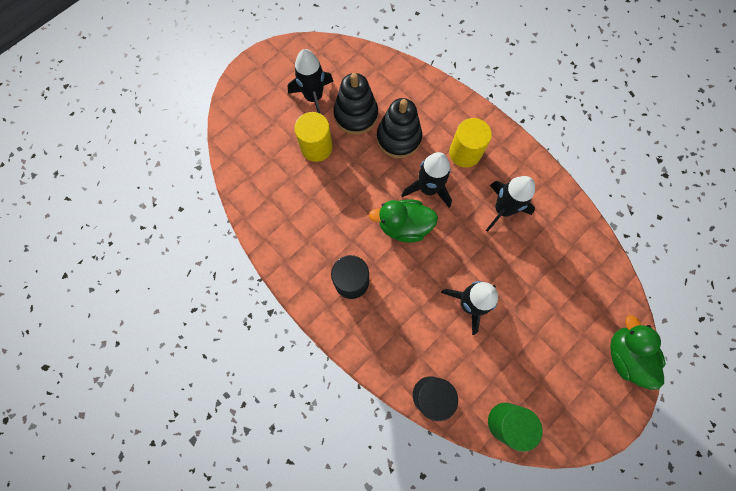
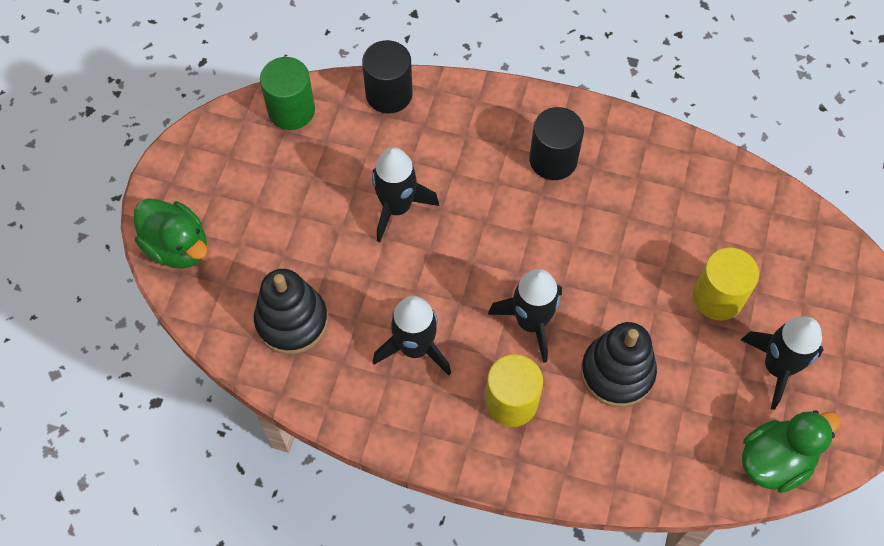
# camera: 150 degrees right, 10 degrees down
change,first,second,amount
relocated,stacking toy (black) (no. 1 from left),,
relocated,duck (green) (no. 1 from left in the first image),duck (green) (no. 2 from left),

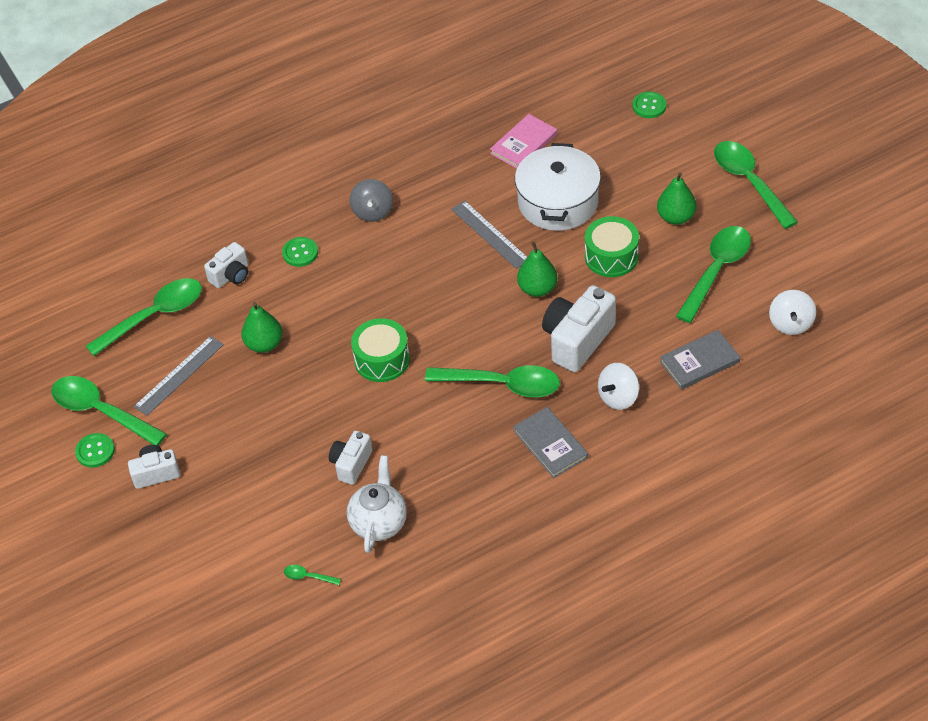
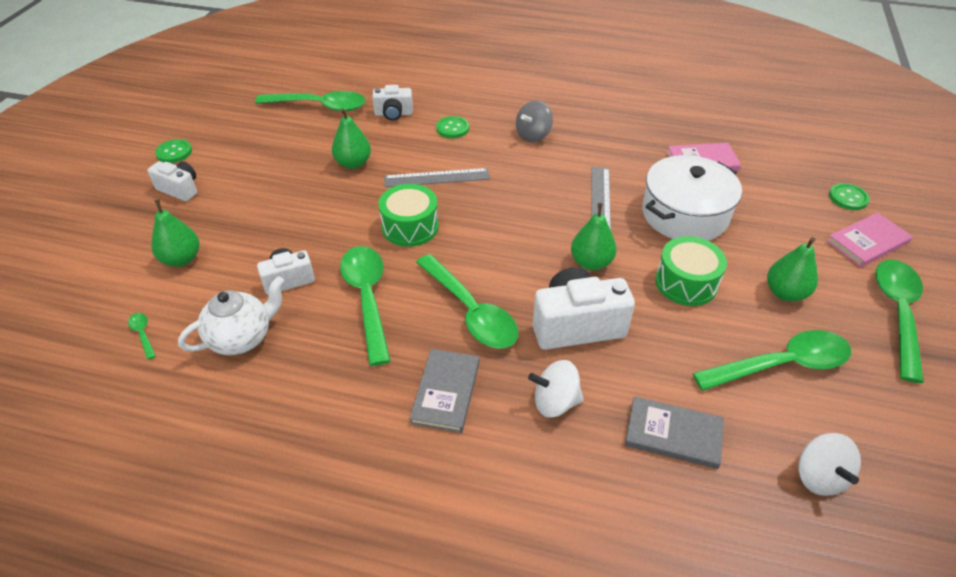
# camera: 40 degrees right, 5 degrees down
change,first,second,amount
appeared,,pear (green) (no. 1 from left),
relocated,spoon (green) (no. 1 from left in the first image),spoon (green) (no. 3 from left),
relocated,ruler (grey) (no. 1 from left),,
spun,spinning top (white) (no. 2 from left),,60 degrees counterclockwise
appeared,,book (pink) (no. 2 from left),

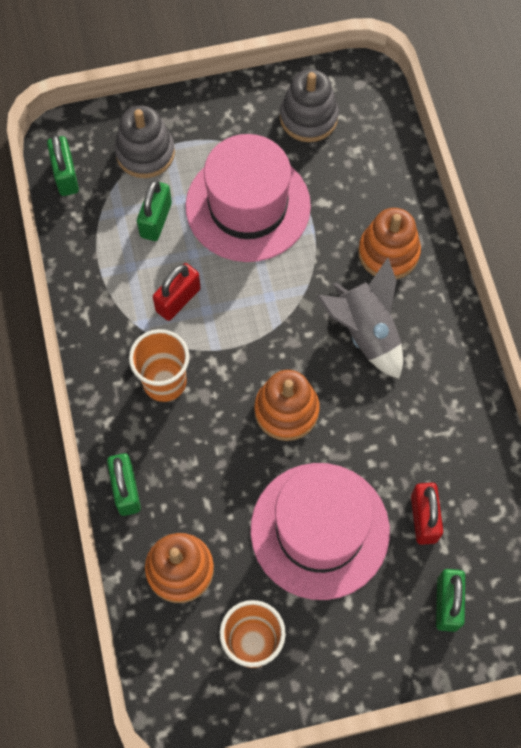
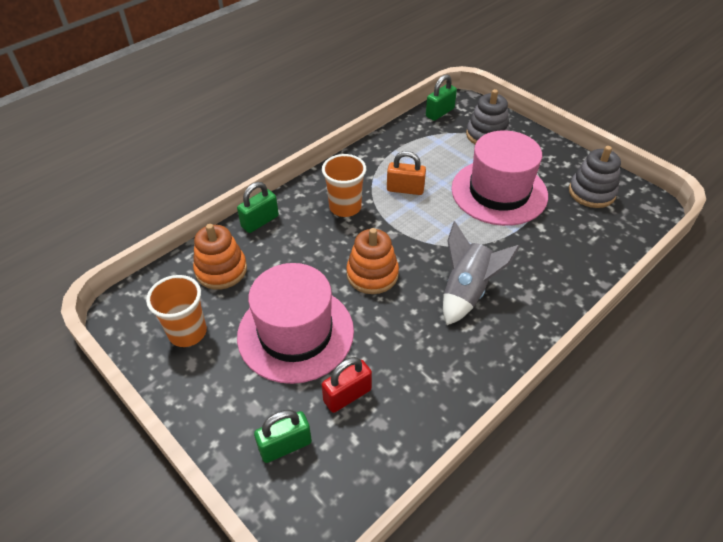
# camera: 60 degrees right, 20 degrees down
change,first,second,amount
colour,padlock (red) (no. 1 from left),padlock (orange),
missing,padlock (green) (no. 3 from left),,
missing,stacking toy (orange) (no. 3 from left),,

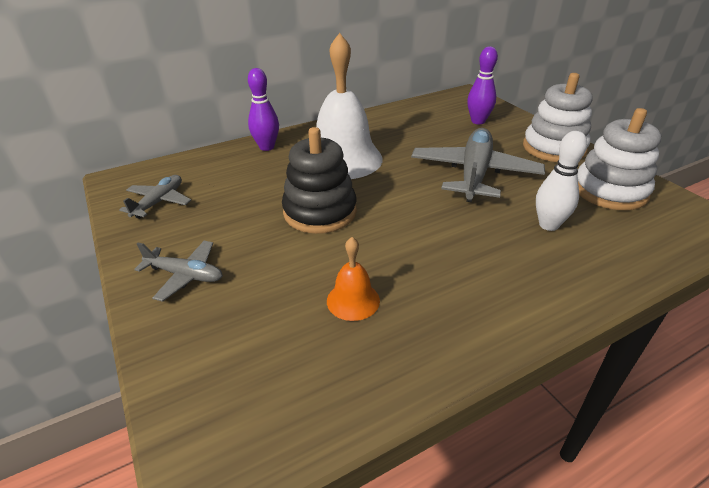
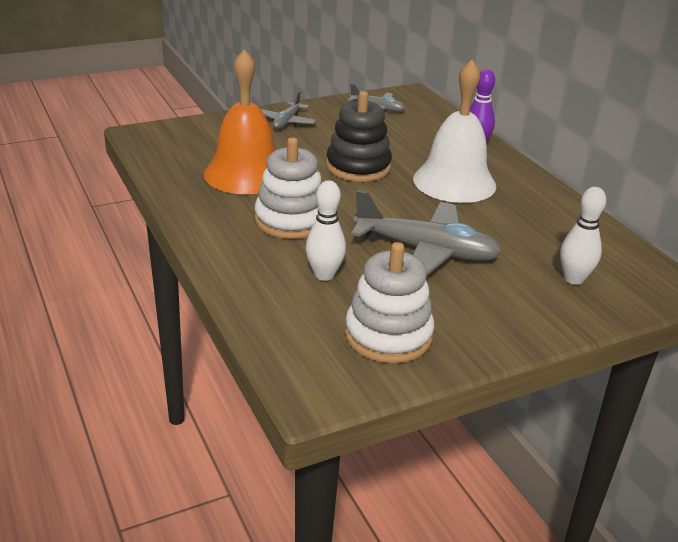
# camera: 90 degrees right, 5 degrees down
change,first,second,amount
size,bell (orange),,x2.17
relocated,stacking toy (white) (no. 1 from left),,
colour,bowling pin (purple) (no. 2 from left),bowling pin (white) (no. 2 from left),

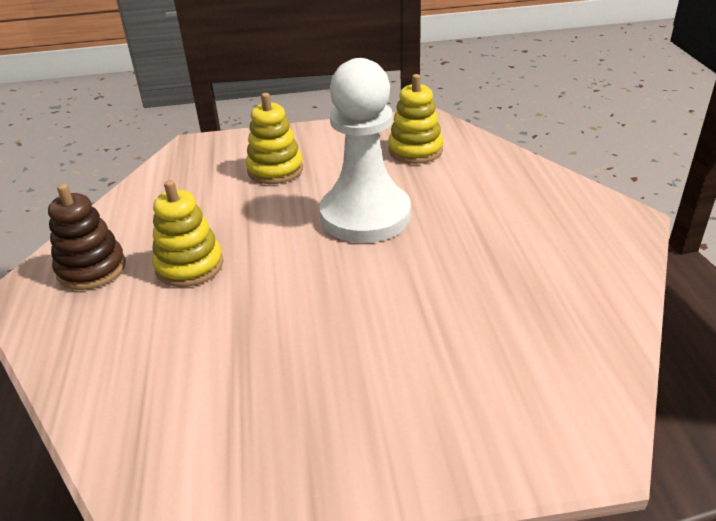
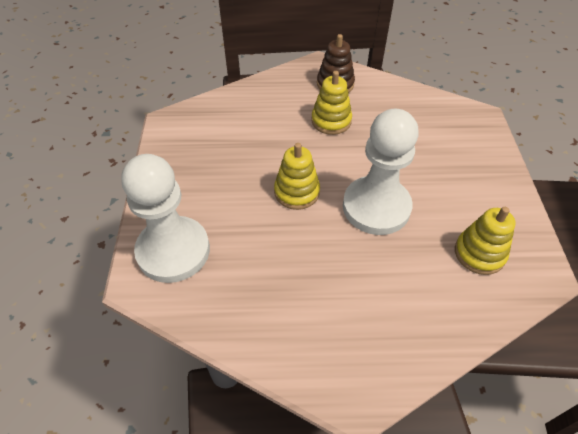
# camera: 95 degrees right, 15 degrees up
change,first,second,amount
appeared,,pawn (white) (no. 1 from left),
relocated,stacking toy (yellow) (no. 2 from left in the first image),stacking toy (yellow) (no. 1 from left),

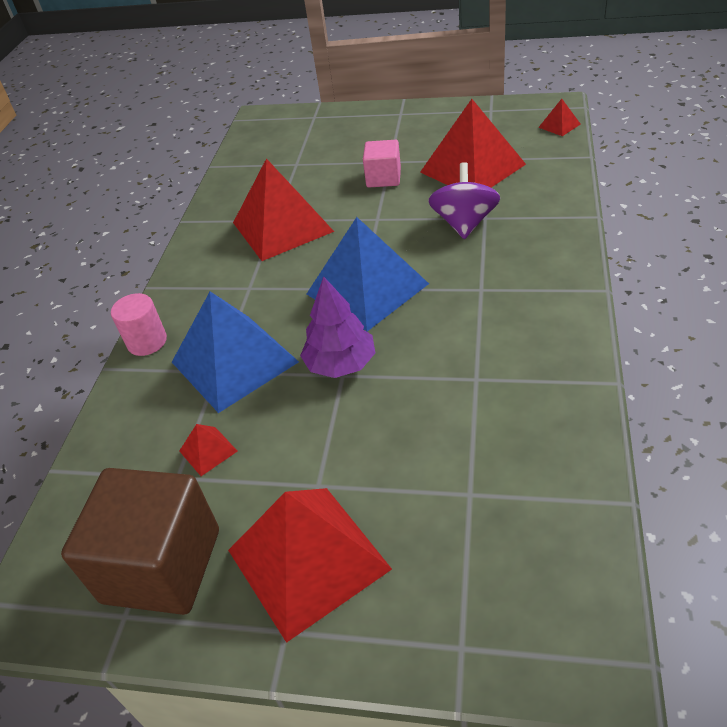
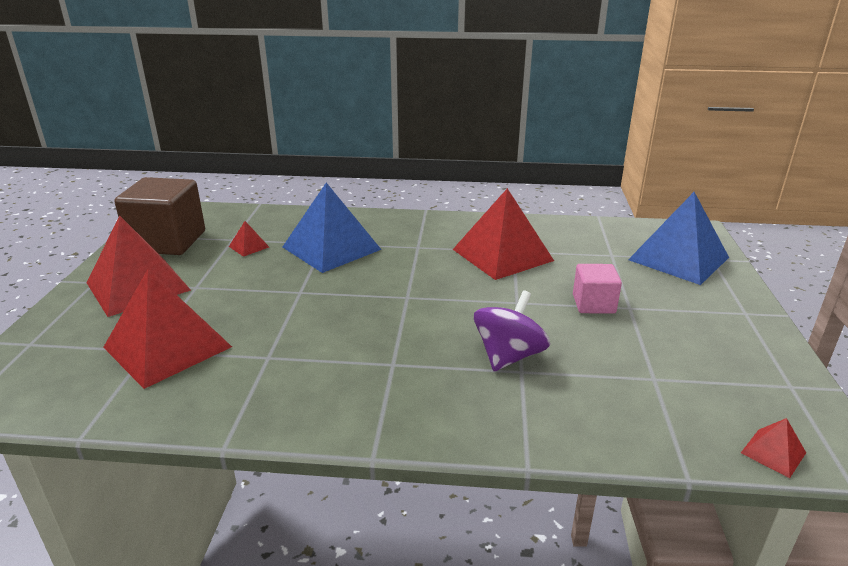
# camera: 80 degrees right, 15 degrees down
change,first,second,amount
relocated,pyramid (red) (no. 4 from left in the first image),pyramid (red) (no. 2 from left),
spun,spinning top (purple),,60 degrees counterclockwise
relocated,pyramid (blue) (no. 2 from left),,
missing,cylinder (pink),,
missing,tree (purple),,

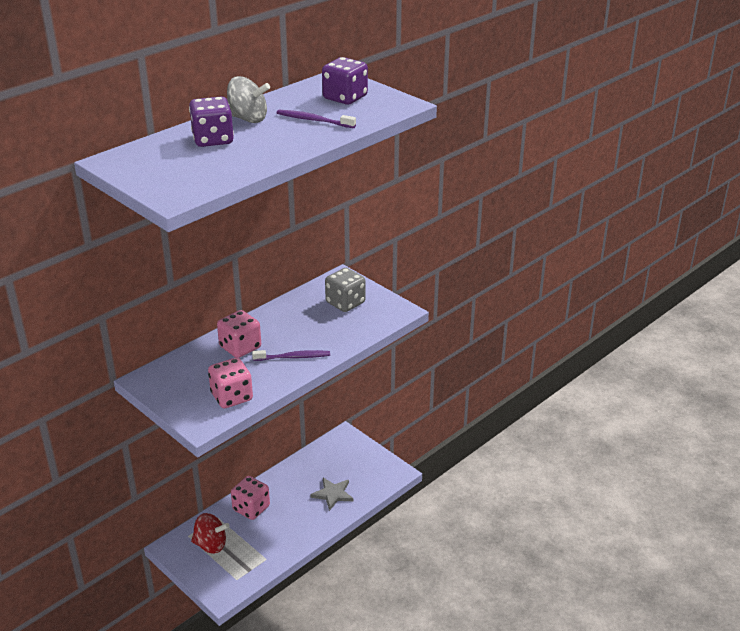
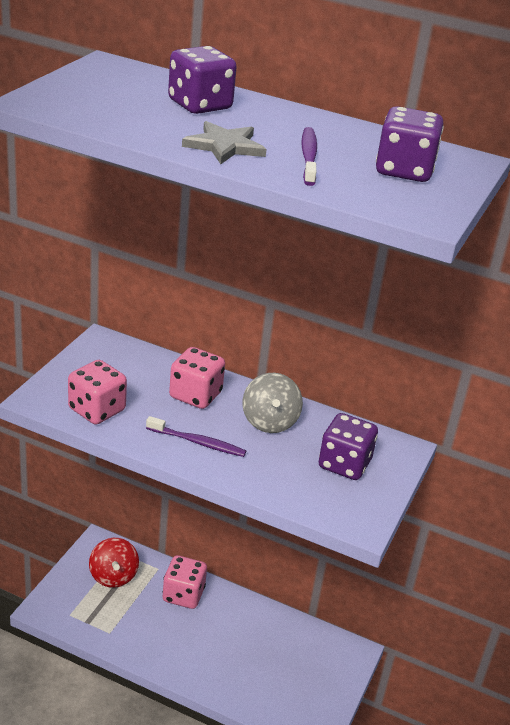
# camera: 65 degrees right, 0 degrees up
change,first,second,amount
spun,toothbrush (purple) (no. 1 from left),,45 degrees counterclockwise
relocated,star (grey),,
relocated,spinning top (grey),,
colour,dice (grey),dice (purple) (no. 2 from left),

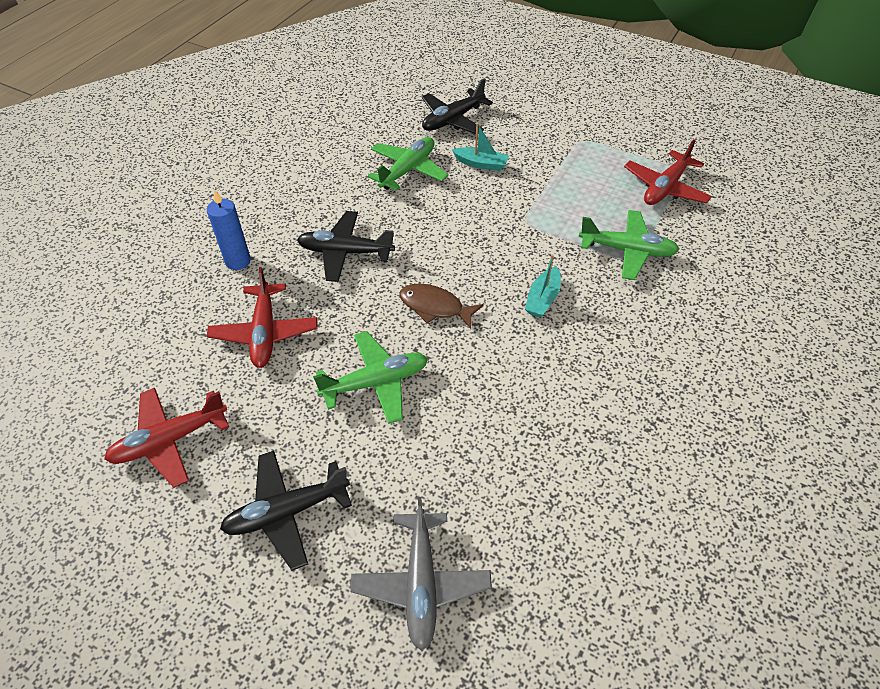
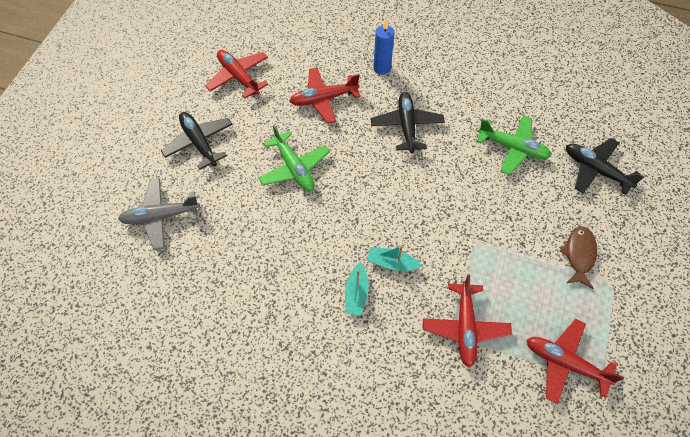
# camera: 80 degrees right, 10 degrees up
change,first,second,amount
relocated,boat (turquoise) (no. 1 from left),,
colour,plane (green) (no. 3 from left),plane (red) (no. 3 from left),
relocated,fish (brown),,

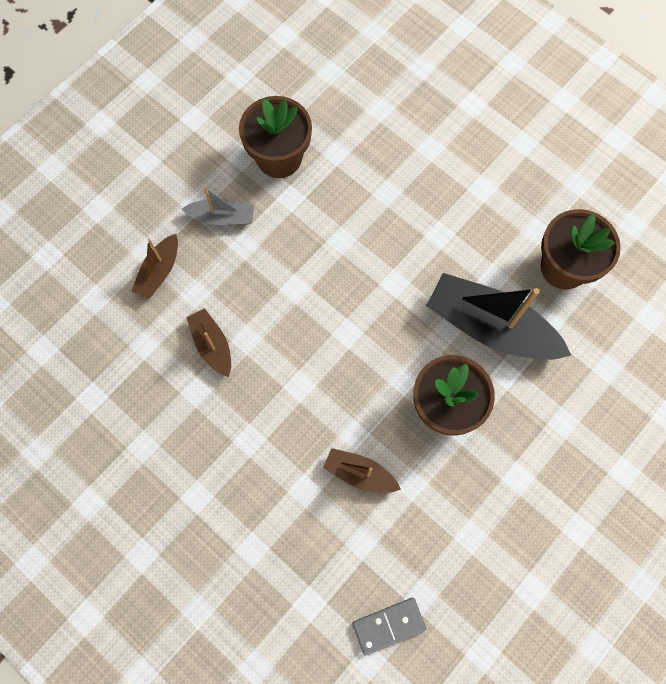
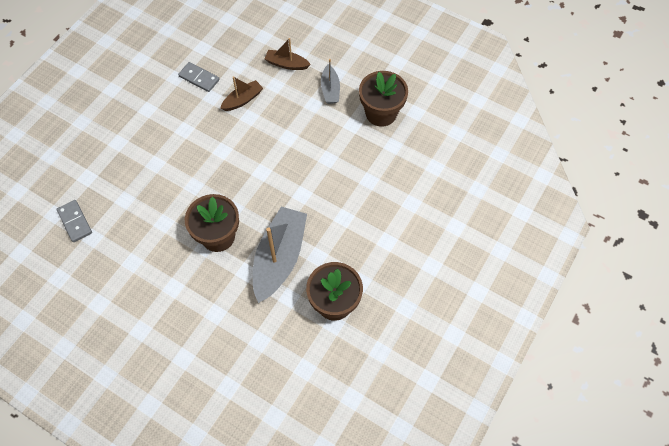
# camera: 80 degrees right, 10 degrees down
change,first,second,amount
appeared,,domino (grey) (no. 2 from left),
colour,boat (black),boat (grey) (no. 1 from left),
missing,boat (brown) (no. 3 from left),,

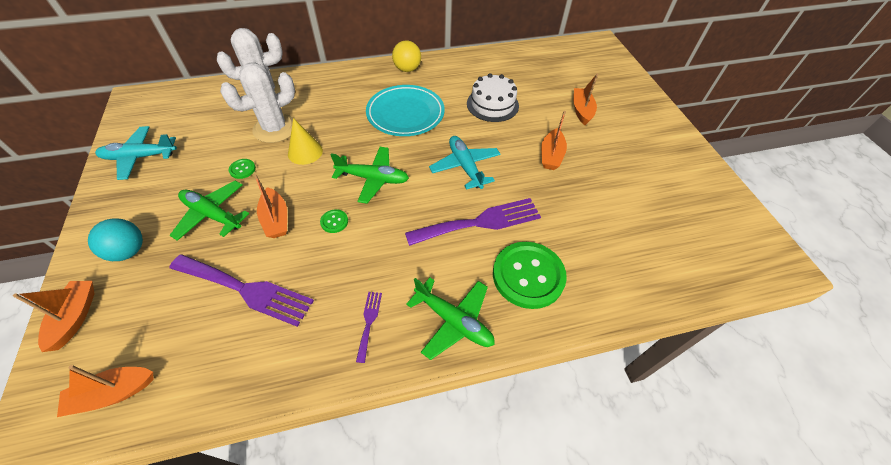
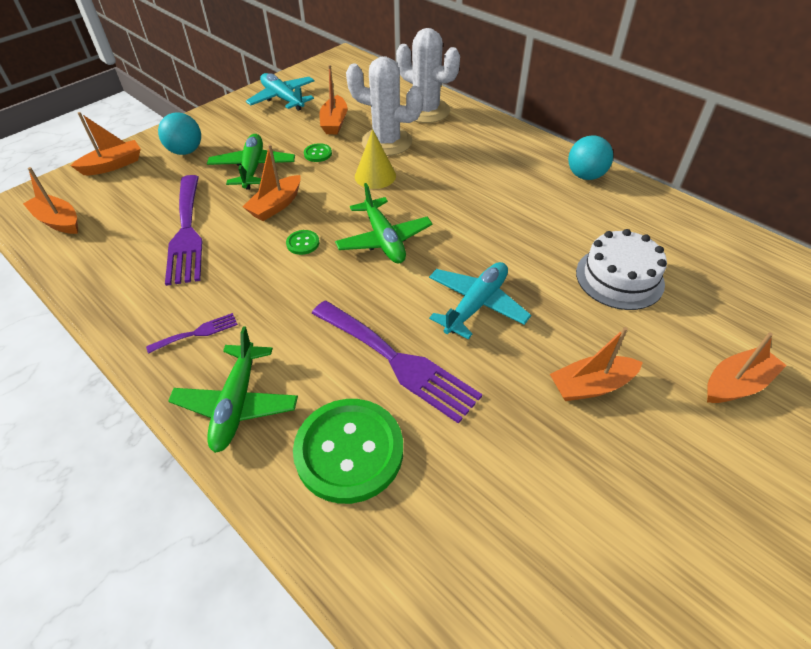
# camera: 60 degrees right, 5 degrees down
change,first,second,amount
appeared,,boat (orange) (no. 4 from left),
colour,ball (yellow),ball (turquoise) (no. 2 from left),
missing,plate (turquoise),,

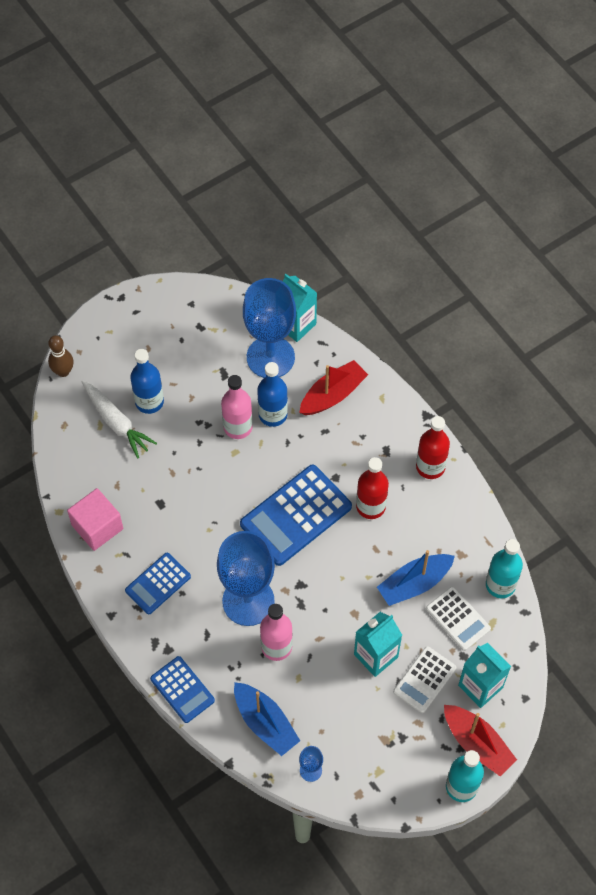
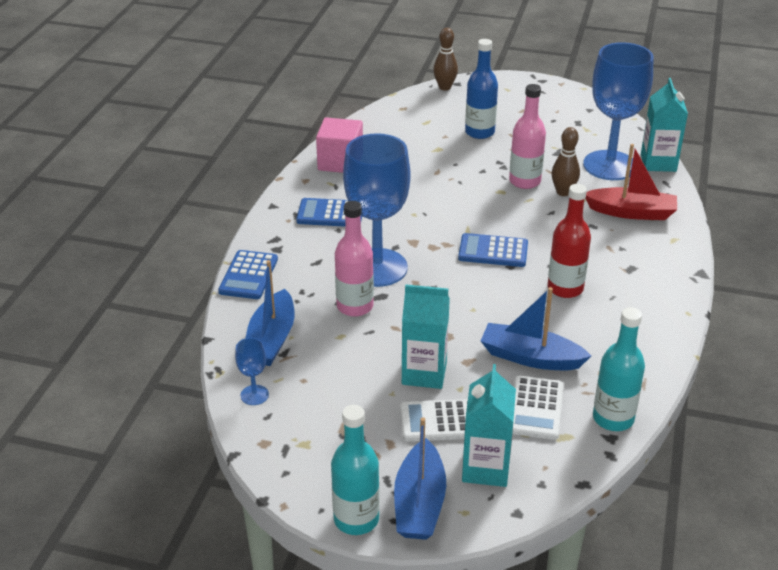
# camera: 50 degrees right, 25 degrees down
change,first,second,amount
colour,boat (red) (no. 2 from left),boat (blue) (no. 2 from left),
size,calculator (blue) (no. 3 from left),,x0.58
exchanged,bottle (blue) (no. 2 from left),bowling pin (brown) (no. 2 from left),
missing,carrot (white),,
missing,bottle (red) (no. 2 from left),,

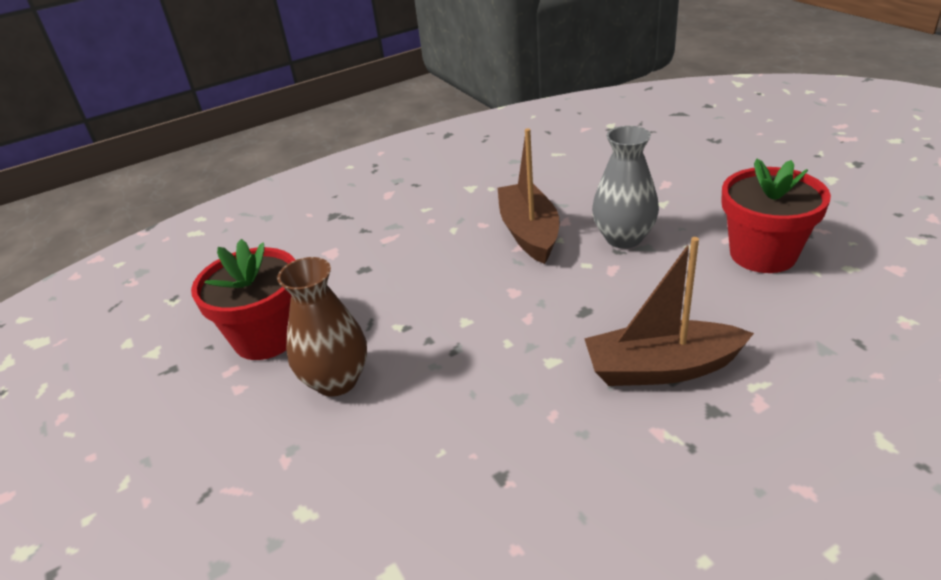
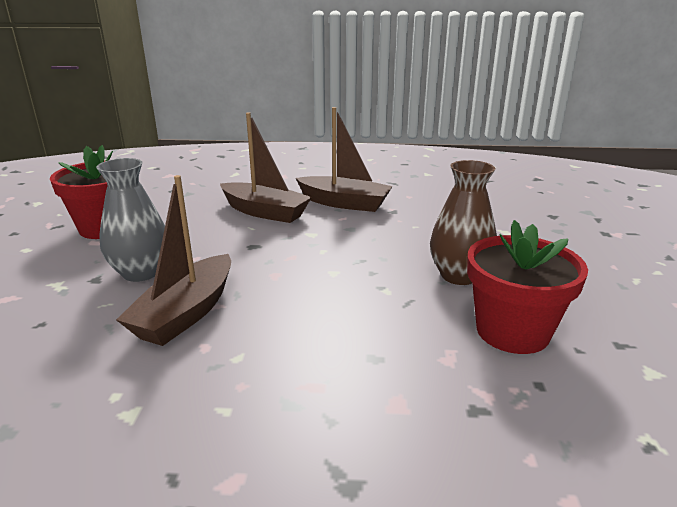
# camera: 150 degrees left, 10 degrees down
change,first,second,amount
appeared,,boat (brown) (no. 3 from left),

